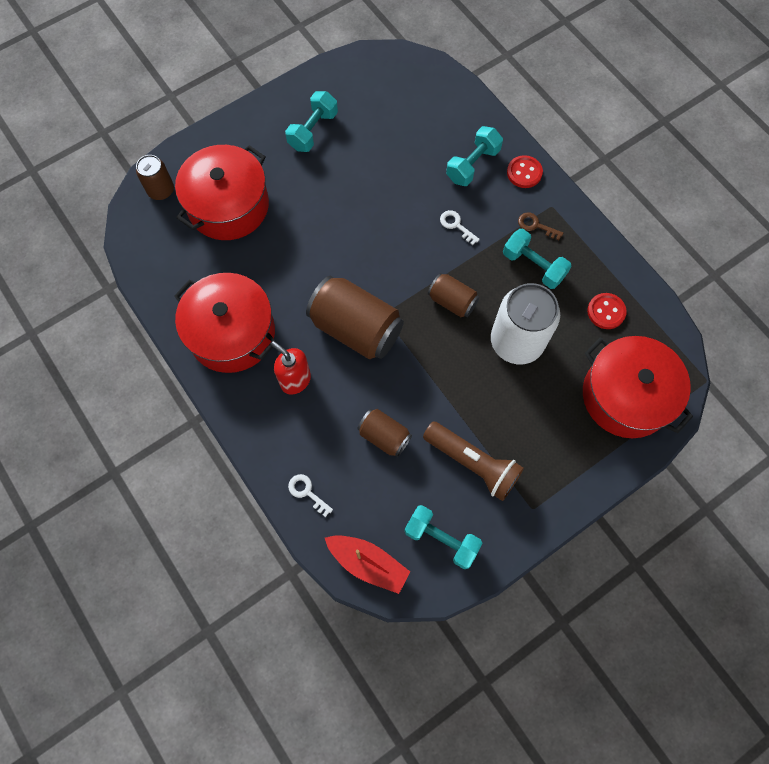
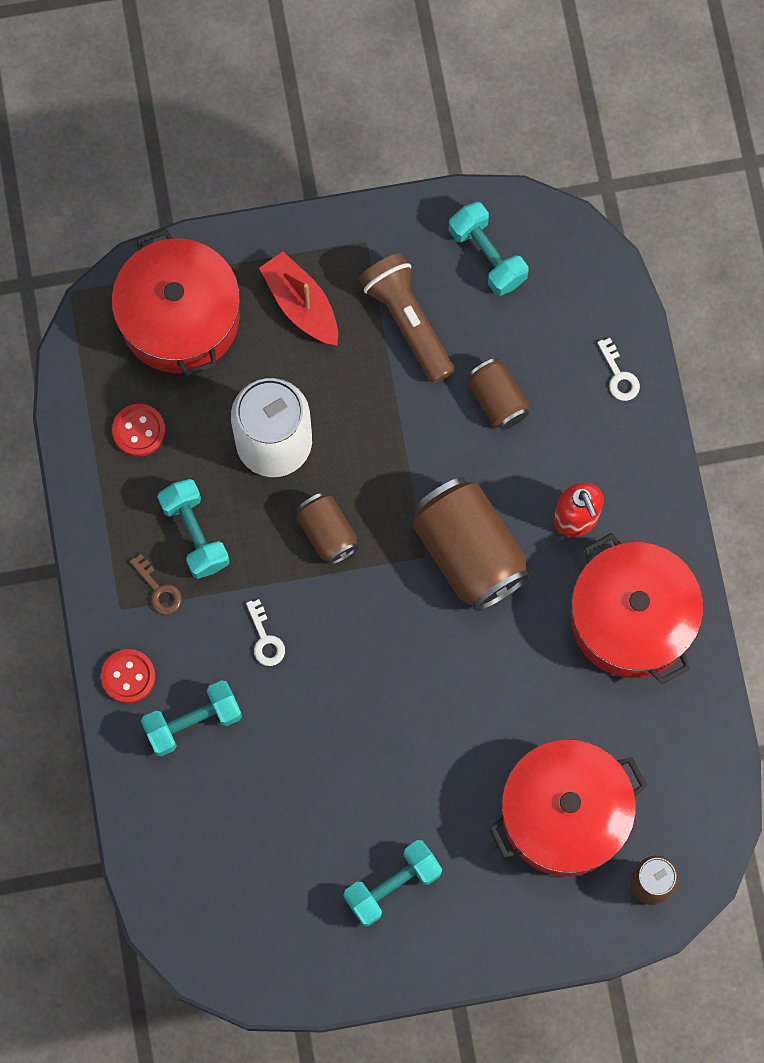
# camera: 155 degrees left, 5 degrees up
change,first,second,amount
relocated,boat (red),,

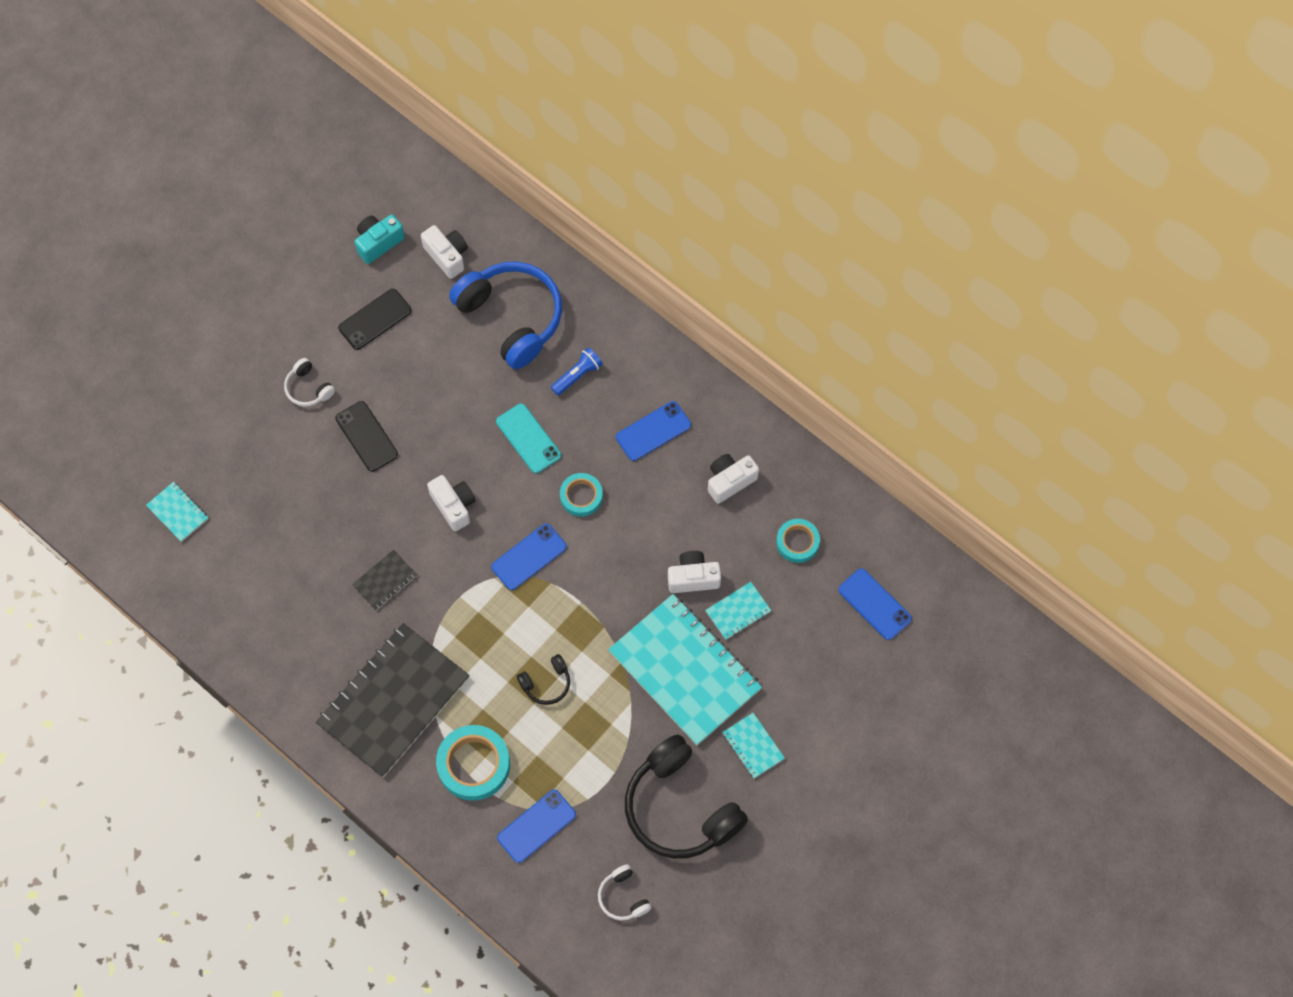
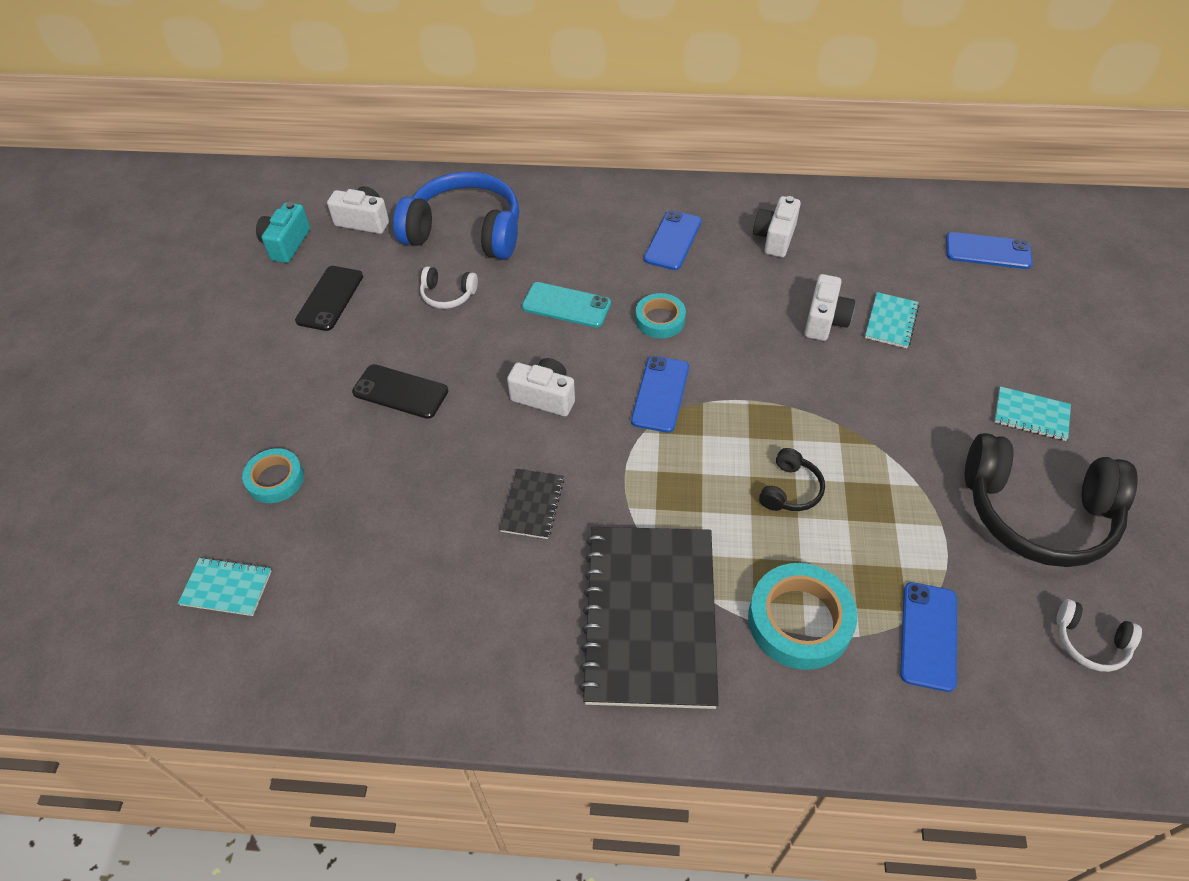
# camera: 35 degrees left, 15 degrees down
change,first,second,amount
relocated,tape (turquoise) (no. 3 from left in the first image),tape (turquoise) (no. 1 from left),
relocated,headphones (white) (no. 1 from left),,
spun,camera (white) (no. 3 from left in the first image),camera (white) (no. 4 from left),150 degrees clockwise
missing,flashlight (blue),,
missing,notebook (turquoise) (no. 2 from left),,

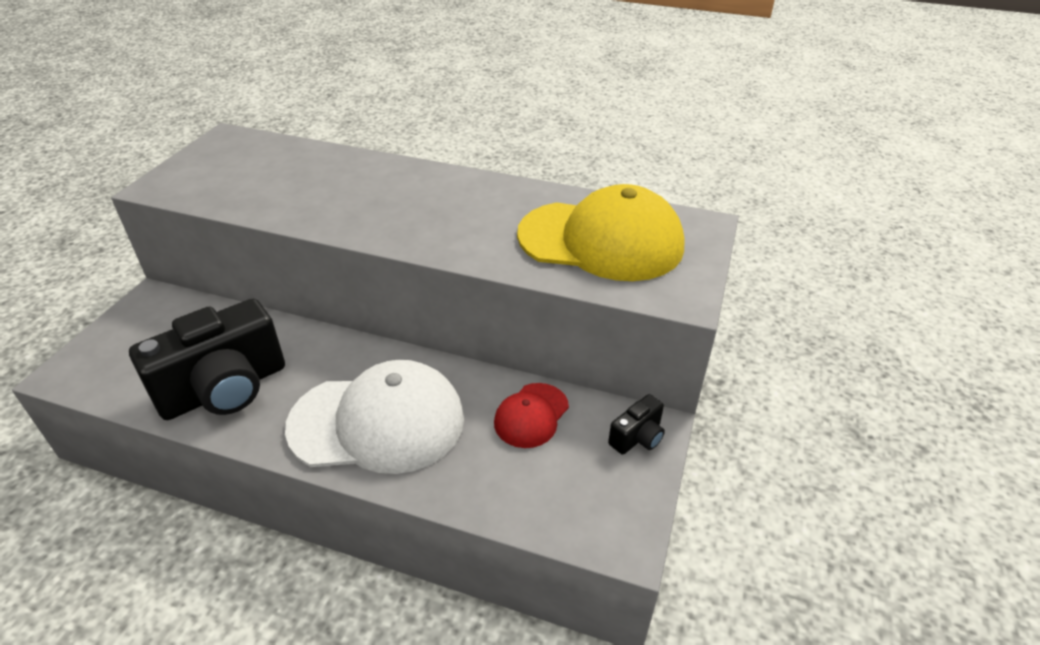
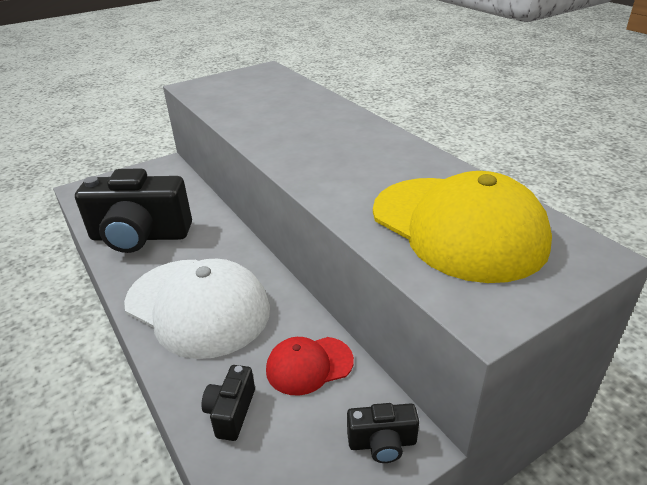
# camera: 40 degrees right, 5 degrees down
change,first,second,amount
appeared,,camera (black) (no. 2 from left),

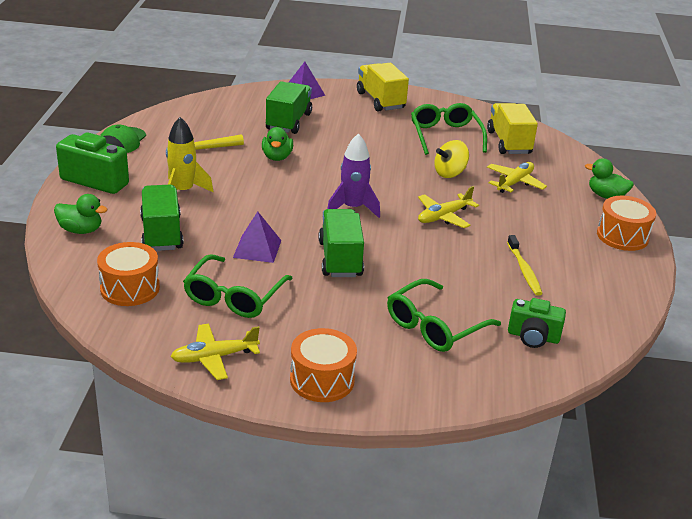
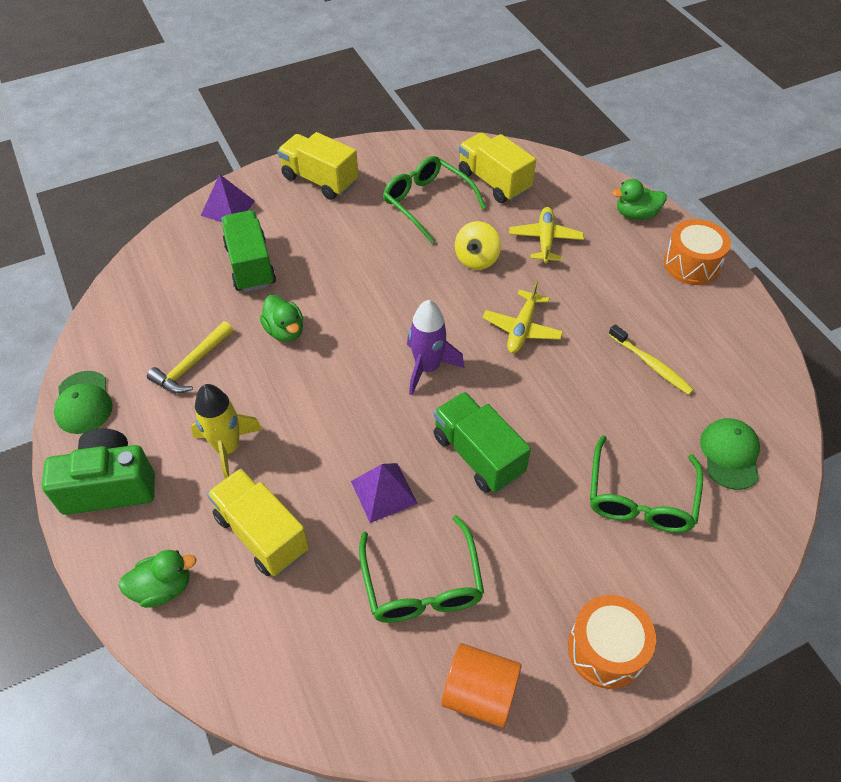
# camera: 30 degrees left, 20 degrees up
change,first,second,amount
colour,truck (green) (no. 1 from left),truck (yellow) (no. 1 from left),
exchanged,plane (yellow) (no. 1 from left),cylinder (orange),
exchanged,camera (green) (no. 2 from left),cap (green) (no. 2 from left),
missing,drum (orange) (no. 1 from left),,

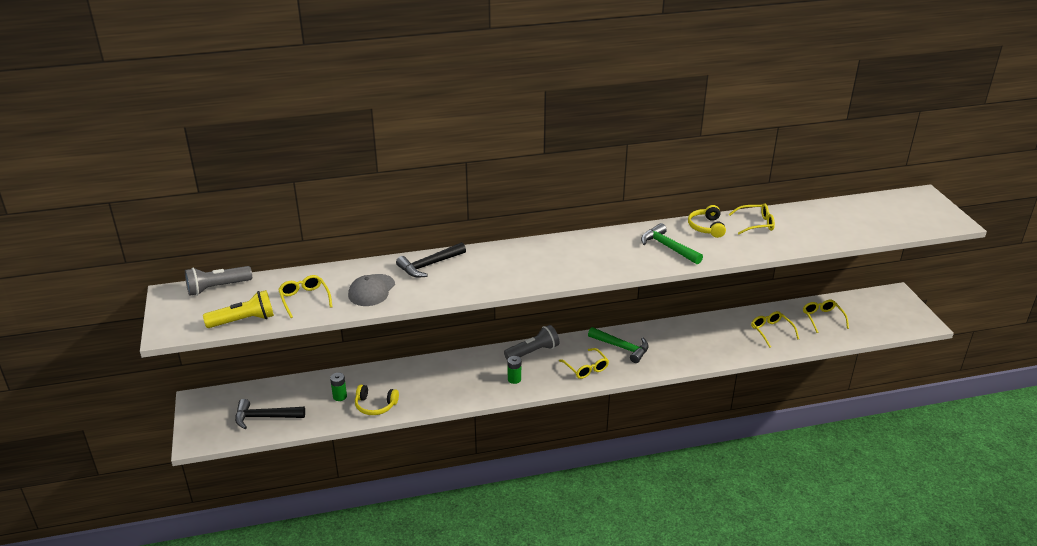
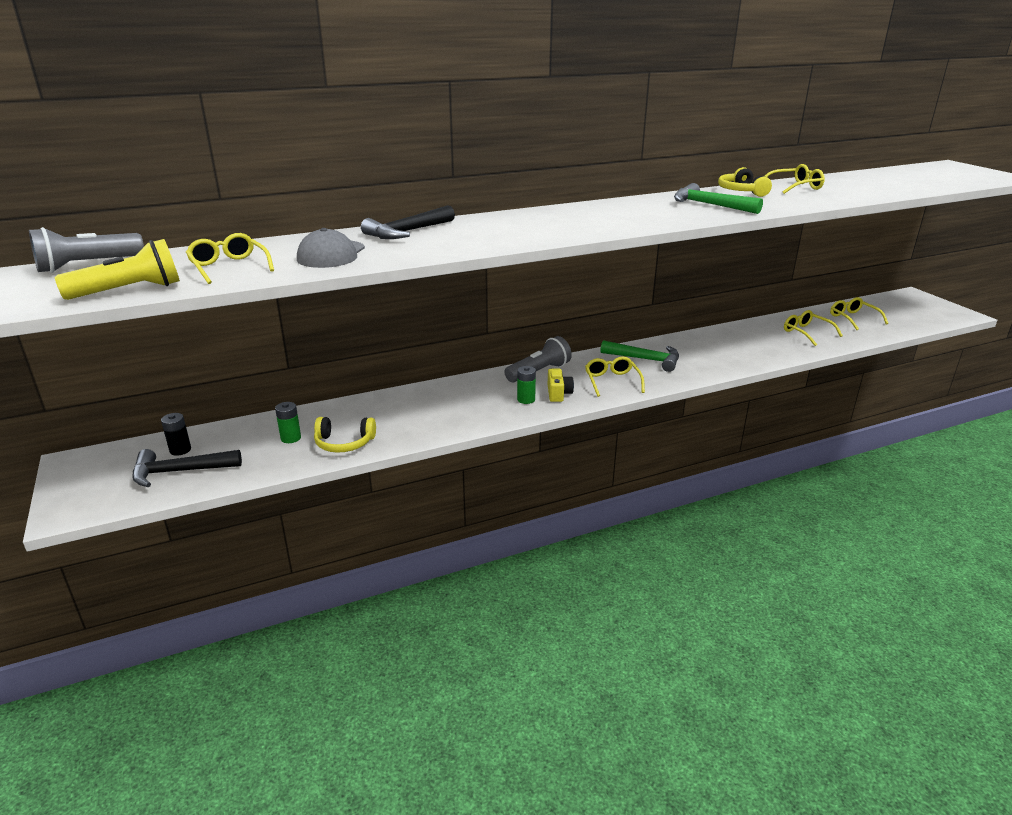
# camera: 10 degrees left, 5 degrees down
change,first,second,amount
appeared,,battery (black),
appeared,,camera (yellow),
spun,glasses (yellow) (no. 2 from left),,150 degrees counterclockwise

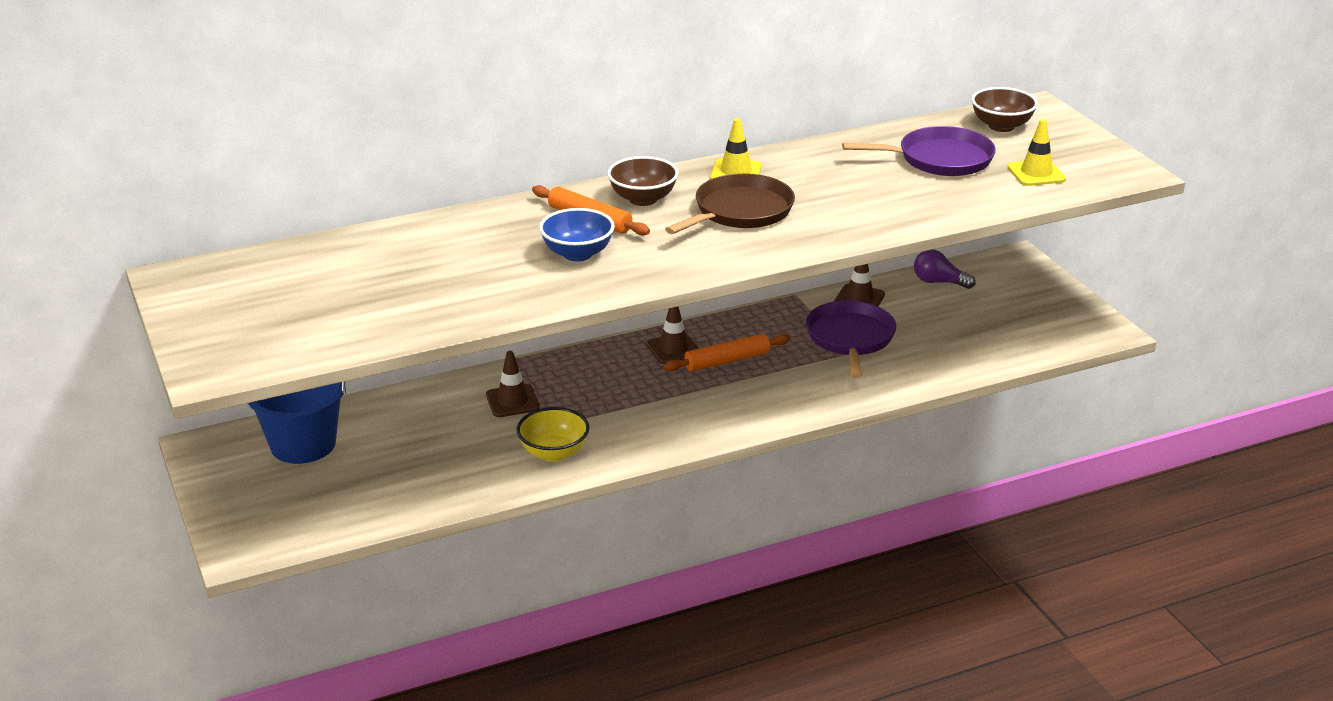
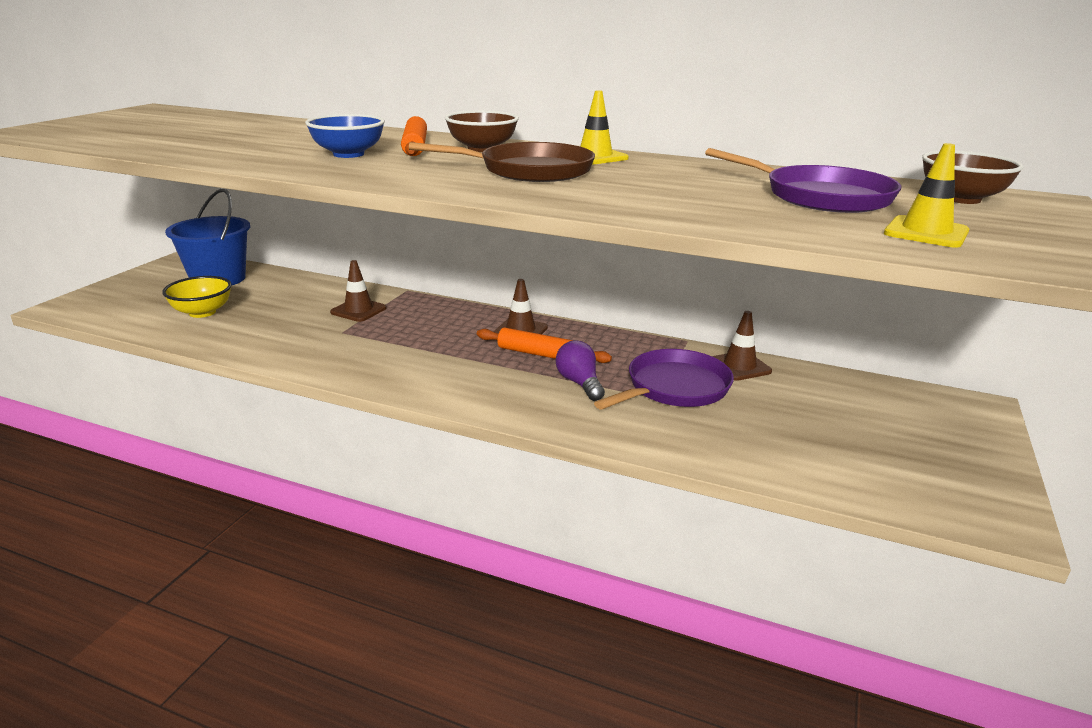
# camera: 45 degrees right, 5 degrees down
change,first,second,amount
relocated,bowl (yellow),,
relocated,light bulb (purple),,

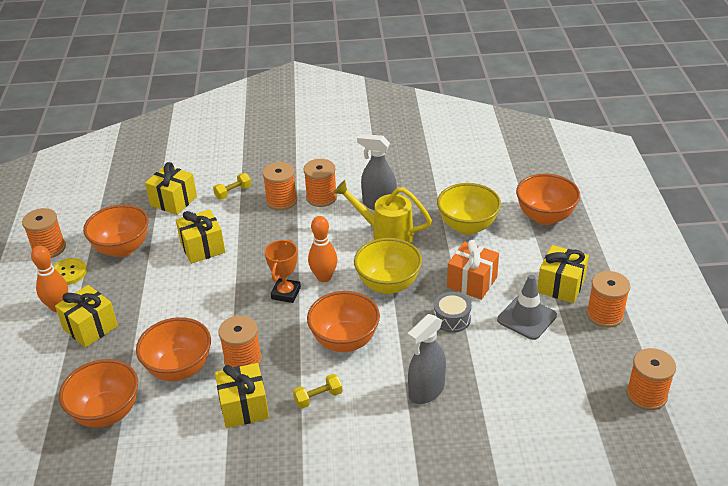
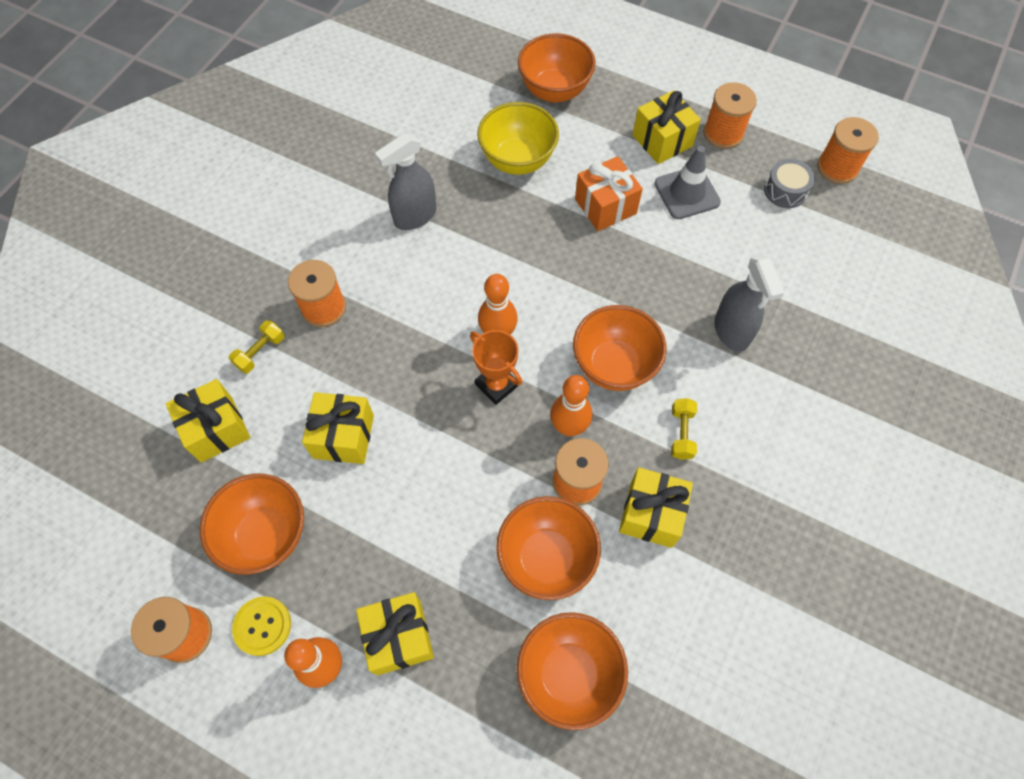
# camera: 60 degrees left, 25 degrees up
change,first,second,amount
spun,dumbbell (yellow) (no. 1 from left),,45 degrees clockwise
appeared,,bowling pin (orange) (no. 3 from left),
relocated,drum (grey),,
missing,spool (orange) (no. 4 from left),,
missing,watering can (yellow),,
missing,bowl (yellow) (no. 1 from left),,

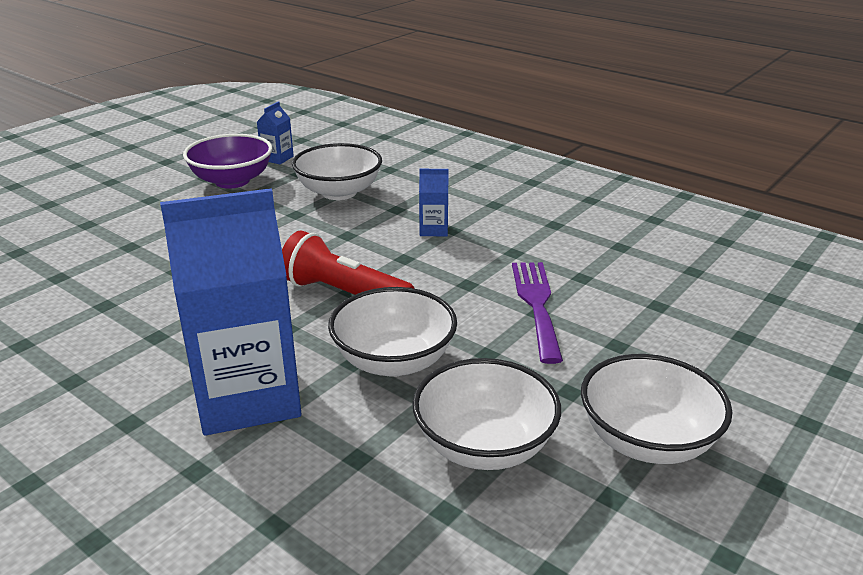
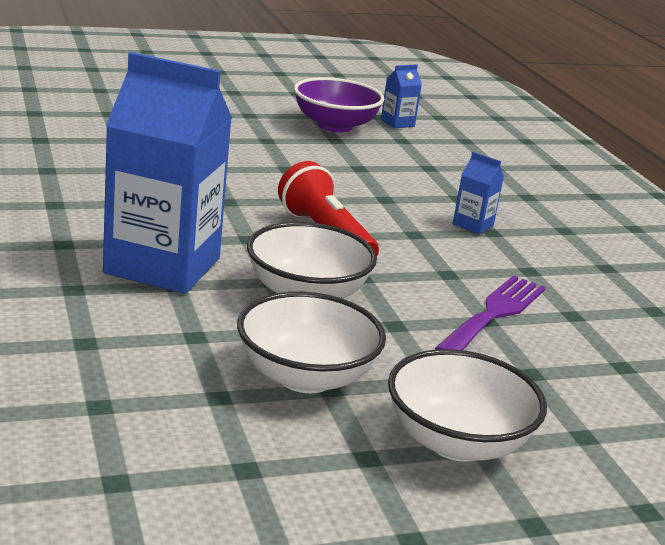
# camera: 30 degrees right, 5 degrees down
change,first,second,amount
missing,bowl (white) (no. 1 from left),,

